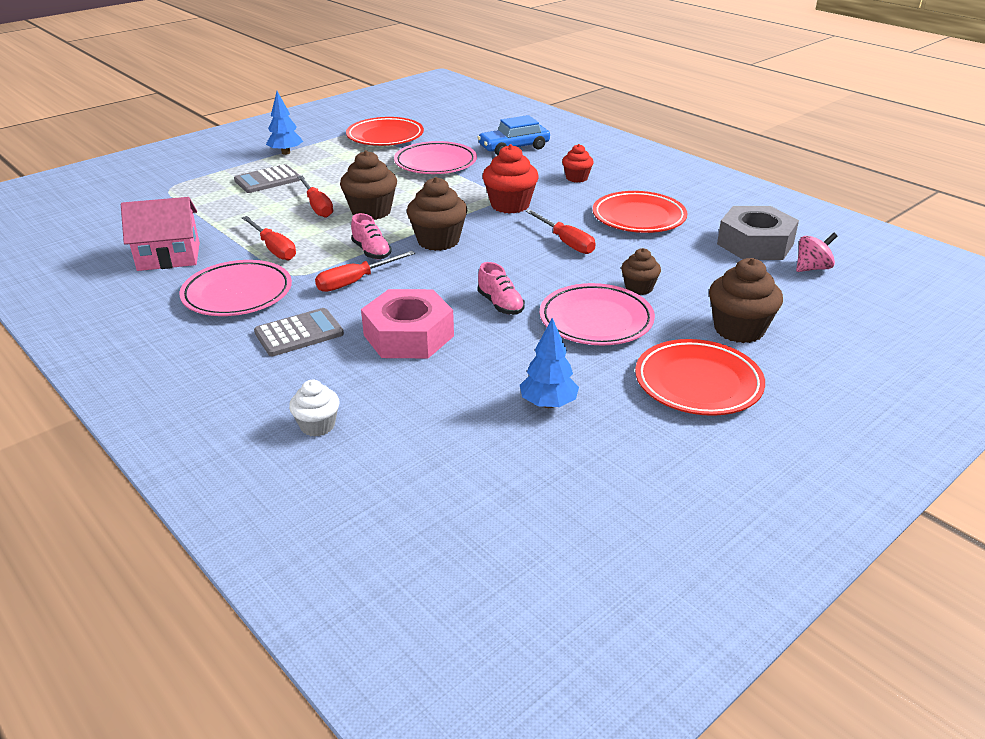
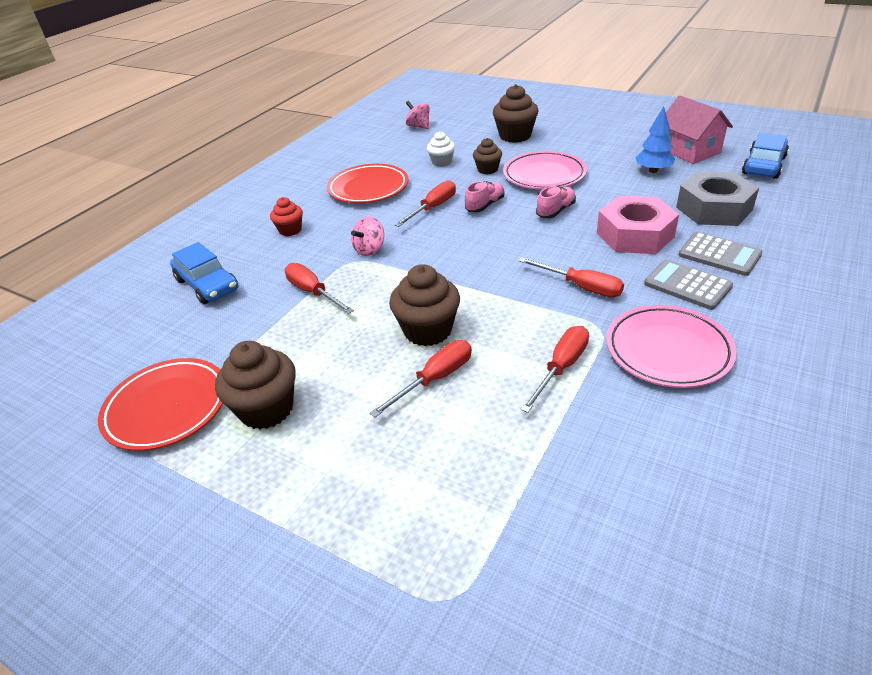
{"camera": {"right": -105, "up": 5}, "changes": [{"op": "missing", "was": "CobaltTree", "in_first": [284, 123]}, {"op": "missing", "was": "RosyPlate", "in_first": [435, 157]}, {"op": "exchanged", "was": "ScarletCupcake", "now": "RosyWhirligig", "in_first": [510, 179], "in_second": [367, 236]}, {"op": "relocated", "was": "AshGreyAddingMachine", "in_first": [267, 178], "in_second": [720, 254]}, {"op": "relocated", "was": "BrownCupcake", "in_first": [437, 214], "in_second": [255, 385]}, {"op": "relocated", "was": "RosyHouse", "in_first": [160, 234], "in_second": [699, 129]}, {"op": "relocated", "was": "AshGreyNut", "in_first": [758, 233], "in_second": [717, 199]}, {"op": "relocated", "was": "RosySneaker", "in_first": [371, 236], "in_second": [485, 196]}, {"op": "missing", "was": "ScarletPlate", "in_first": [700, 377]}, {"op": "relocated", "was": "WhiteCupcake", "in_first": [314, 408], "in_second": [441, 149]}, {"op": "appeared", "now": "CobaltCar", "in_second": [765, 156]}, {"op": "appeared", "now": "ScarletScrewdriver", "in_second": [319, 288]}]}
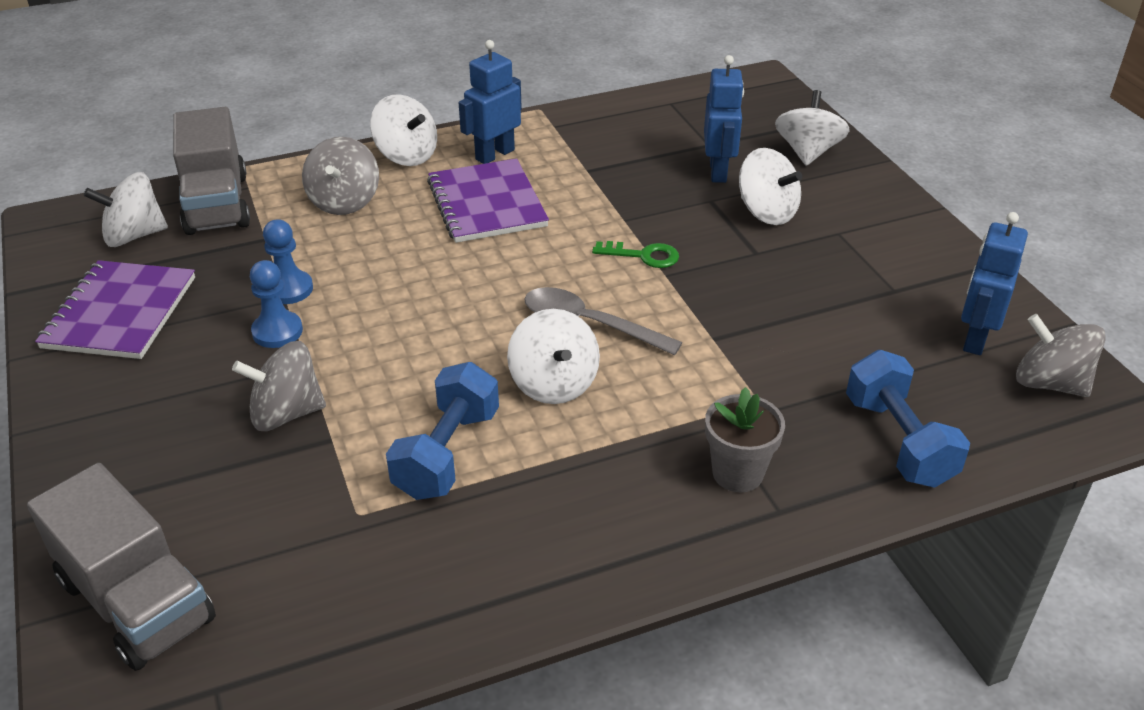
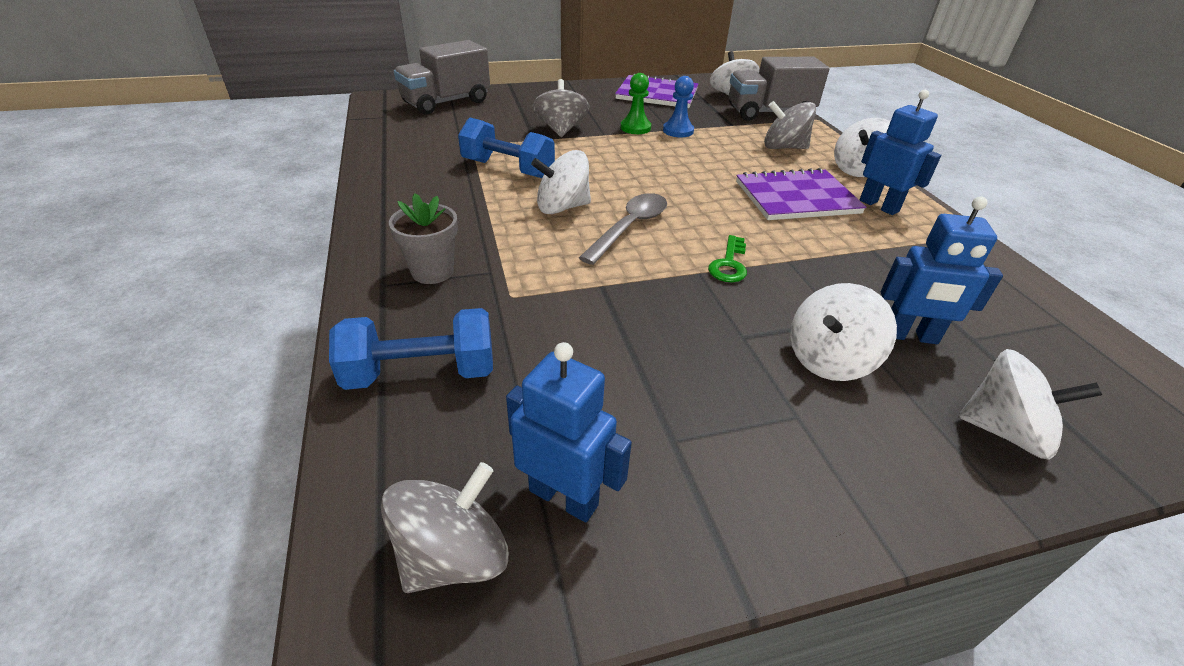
{"camera": {"right": 95, "up": 0}, "changes": [{"op": "colour", "was": "CobaltGamePawn", "now": "LeafGreenGamePawn", "in_first": [276, 304], "in_second": [636, 103]}]}
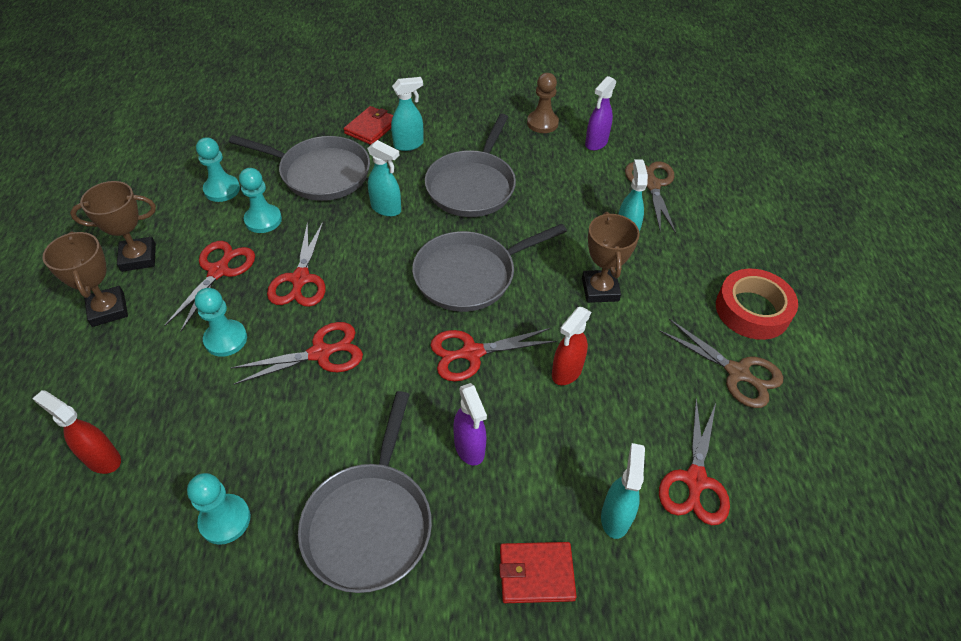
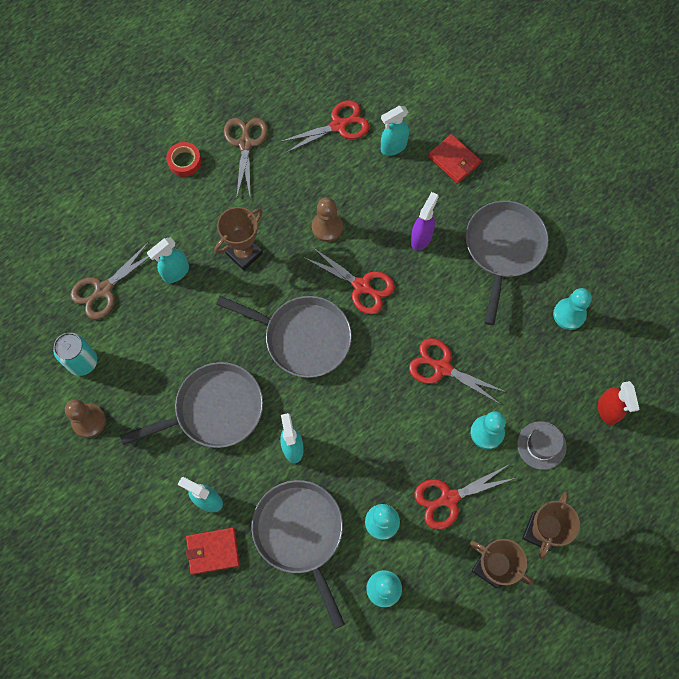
{"camera": {"right": -130, "up": 20}, "changes": [{"op": "exchanged", "was": "VioletSprayer", "now": "TealCan", "in_first": [600, 113], "in_second": [75, 354]}, {"op": "missing", "was": "ScarletPairOfScissors", "in_first": [296, 264]}, {"op": "size", "was": "ScarletRollOfTape", "in_first": [757, 304], "in_second": [183, 159], "ratio": 0.59}, {"op": "exchanged", "was": "ScarletSprayer", "now": "BrownGamePawn", "in_first": [571, 346], "in_second": [327, 219]}, {"op": "spun", "was": "AshGreyPan", "in_first": [365, 492], "in_second": [507, 263], "clockwise": -45}, {"op": "appeared", "now": "AshGreyTallHat", "in_second": [542, 445]}]}
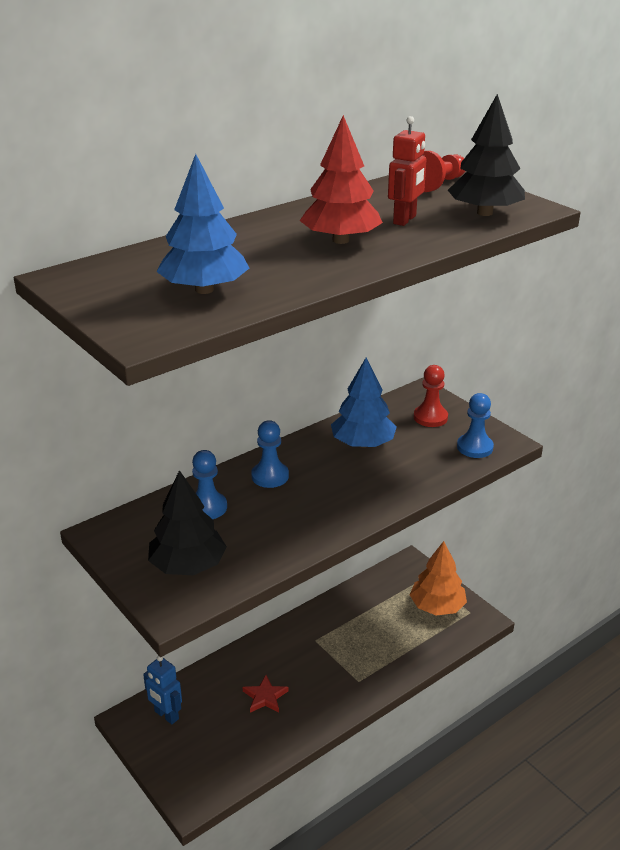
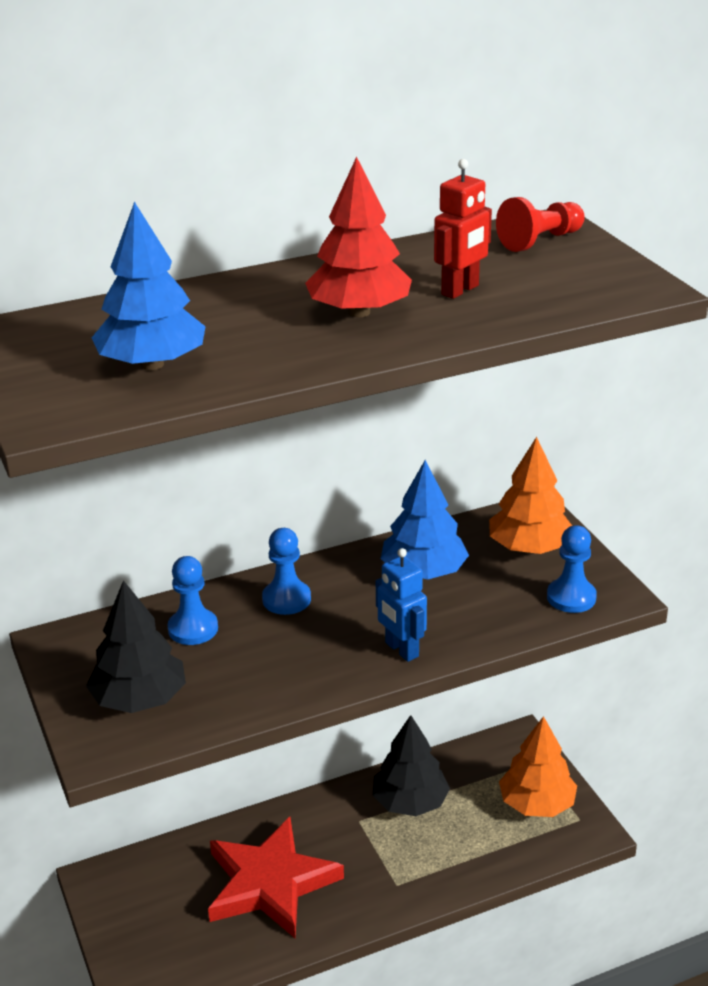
{"camera": {"right": 15, "up": 0}, "changes": [{"op": "relocated", "was": "EbonyTree", "in_first": [486, 155], "in_second": [411, 765]}, {"op": "exchanged", "was": "ScarletGamePawn", "now": "OrangeColouredTree", "in_first": [431, 396], "in_second": [530, 495]}, {"op": "relocated", "was": "CobaltRobotFigure", "in_first": [162, 689], "in_second": [401, 605]}, {"op": "size", "was": "ScarletStar", "in_first": [265, 694], "in_second": [276, 877], "ratio": 2.34}]}
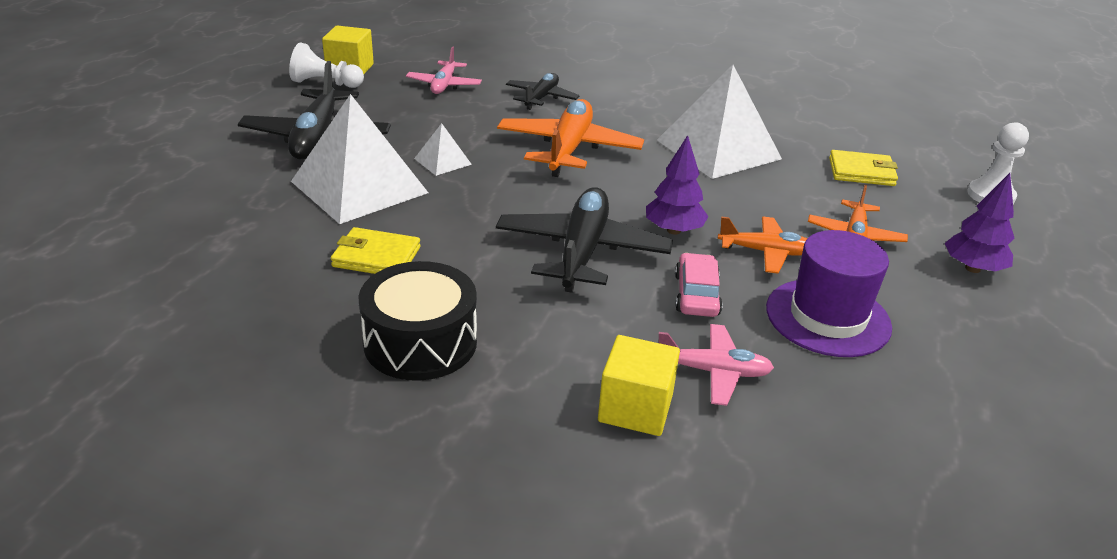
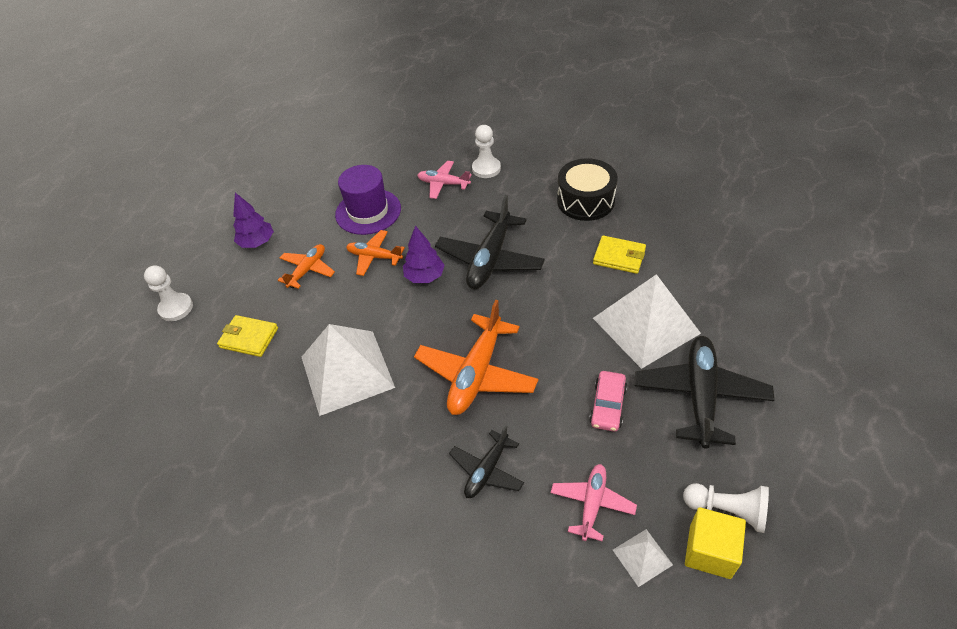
{"camera": {"right": -165, "up": 15}, "changes": [{"op": "relocated", "was": "WhiteSolidPyramid", "in_first": [443, 149], "in_second": [643, 558]}, {"op": "relocated", "was": "RosyCar", "in_first": [699, 285], "in_second": [608, 401]}, {"op": "exchanged", "was": "GoldenCube", "now": "WhiteGamePawn", "in_first": [639, 385], "in_second": [486, 151]}]}
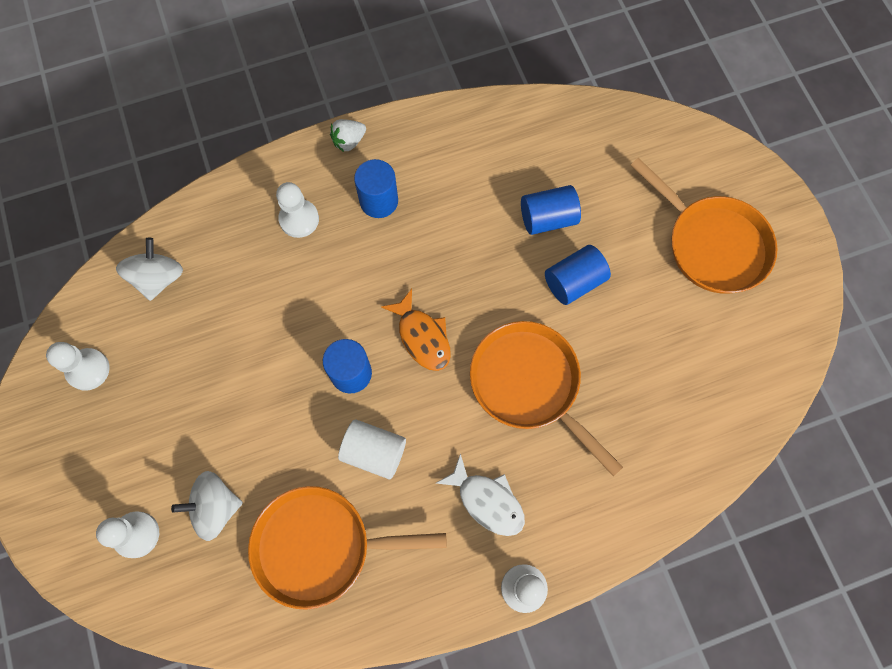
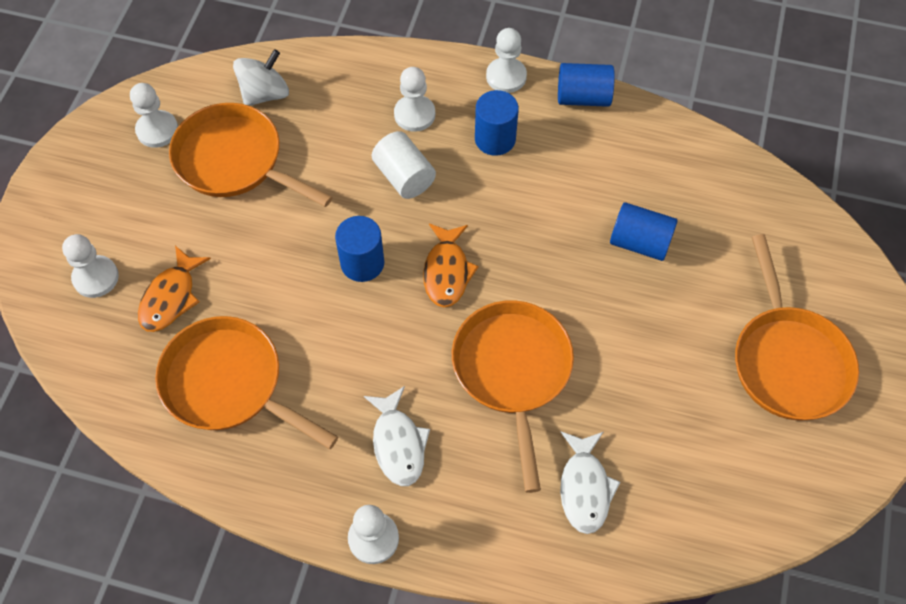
{"camera": {"right": 35, "up": -10}, "changes": [{"op": "exchanged", "was": "WhiteStrawberry", "now": "WhiteGamePawn", "in_first": [348, 135], "in_second": [506, 60]}, {"op": "relocated", "was": "CobaltCylinder", "in_first": [578, 275], "in_second": [586, 85]}, {"op": "relocated", "was": "WhiteCylinder", "in_first": [372, 449], "in_second": [404, 165]}, {"op": "exchanged", "was": "WhiteWhirligig", "now": "OrangeColouredToyFish", "in_first": [207, 506], "in_second": [174, 289]}, {"op": "appeared", "now": "OrangeColouredPan", "in_second": [251, 155]}, {"op": "appeared", "now": "WhiteToyFish", "in_second": [590, 483]}]}
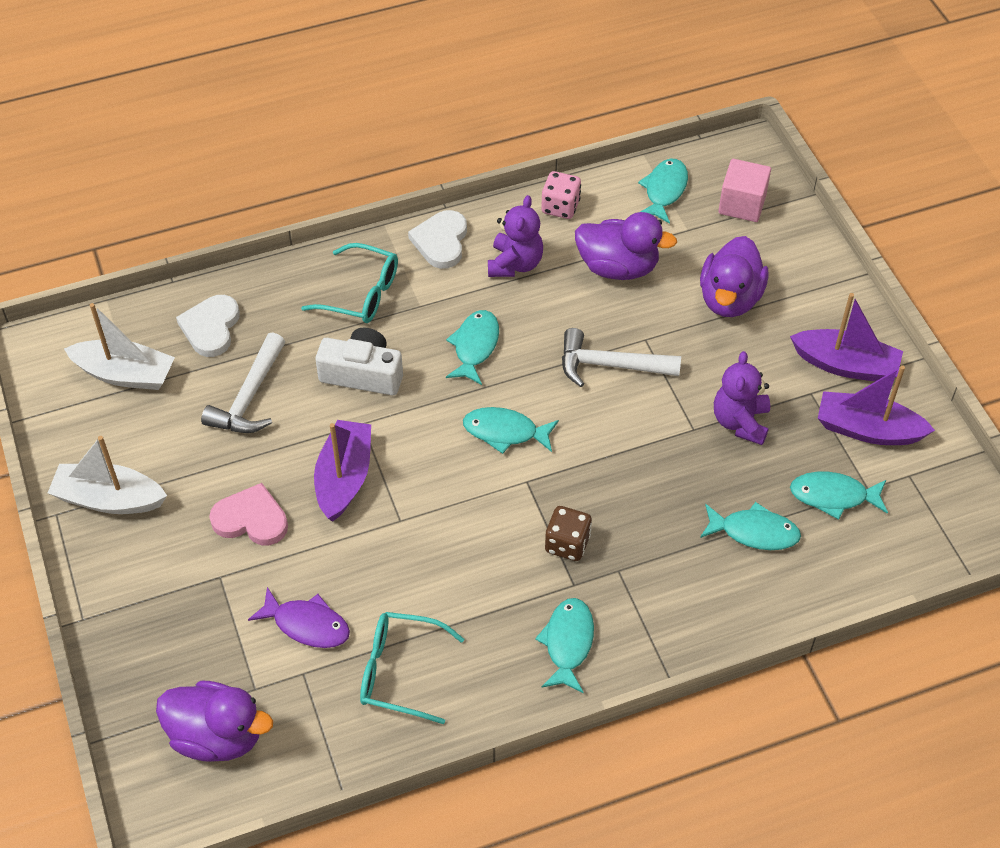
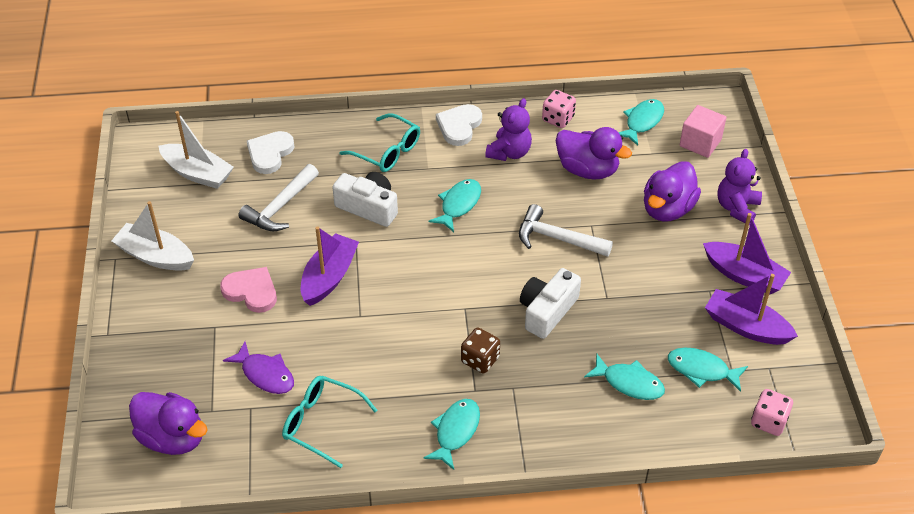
{"camera": {"right": 15, "up": -5}, "changes": [{"op": "relocated", "was": "VioletTeddy", "in_first": [742, 398], "in_second": [739, 187]}, {"op": "missing", "was": "TealToyFish", "in_first": [511, 430]}, {"op": "appeared", "now": "WhiteCompactCamera", "in_second": [550, 303]}, {"op": "appeared", "now": "RosyDie", "in_second": [772, 412]}]}
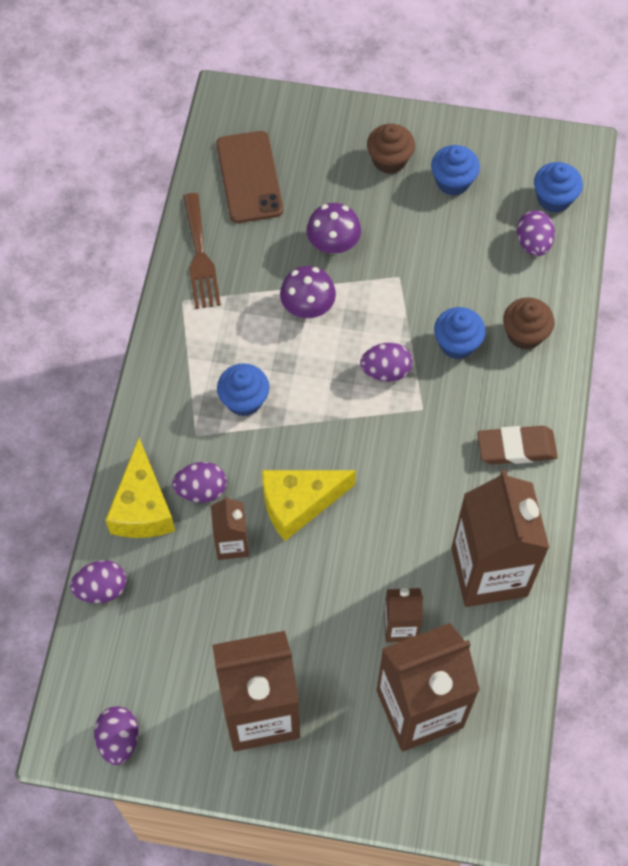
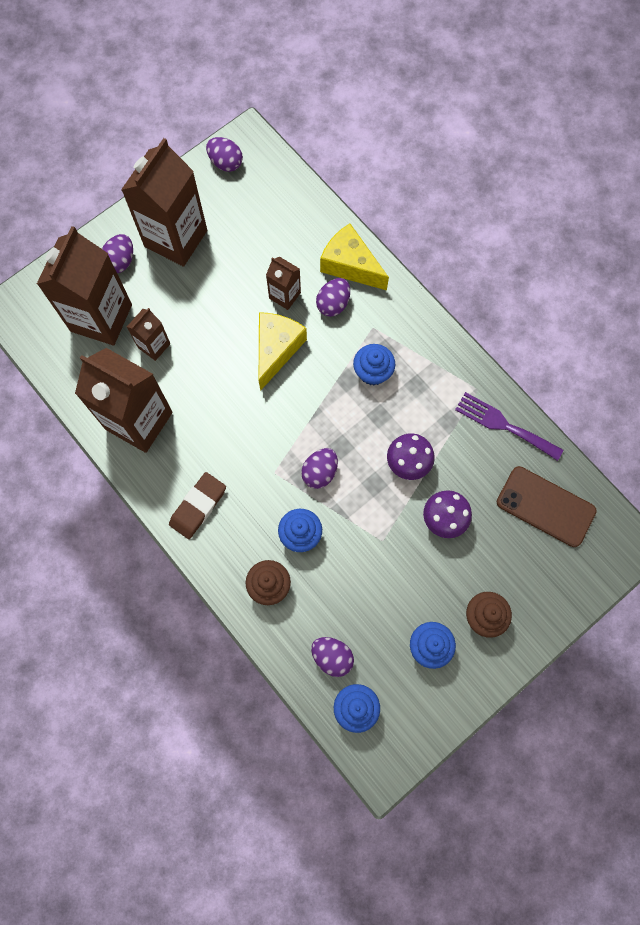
{"camera": {"right": 130, "up": 10}, "changes": [{"op": "colour", "was": "BrownDinnerFork", "now": "VioletDinnerFork", "in_first": [202, 251], "in_second": [509, 426]}, {"op": "relocated", "was": "VioletEggShape", "in_first": [98, 581], "in_second": [117, 253]}]}
